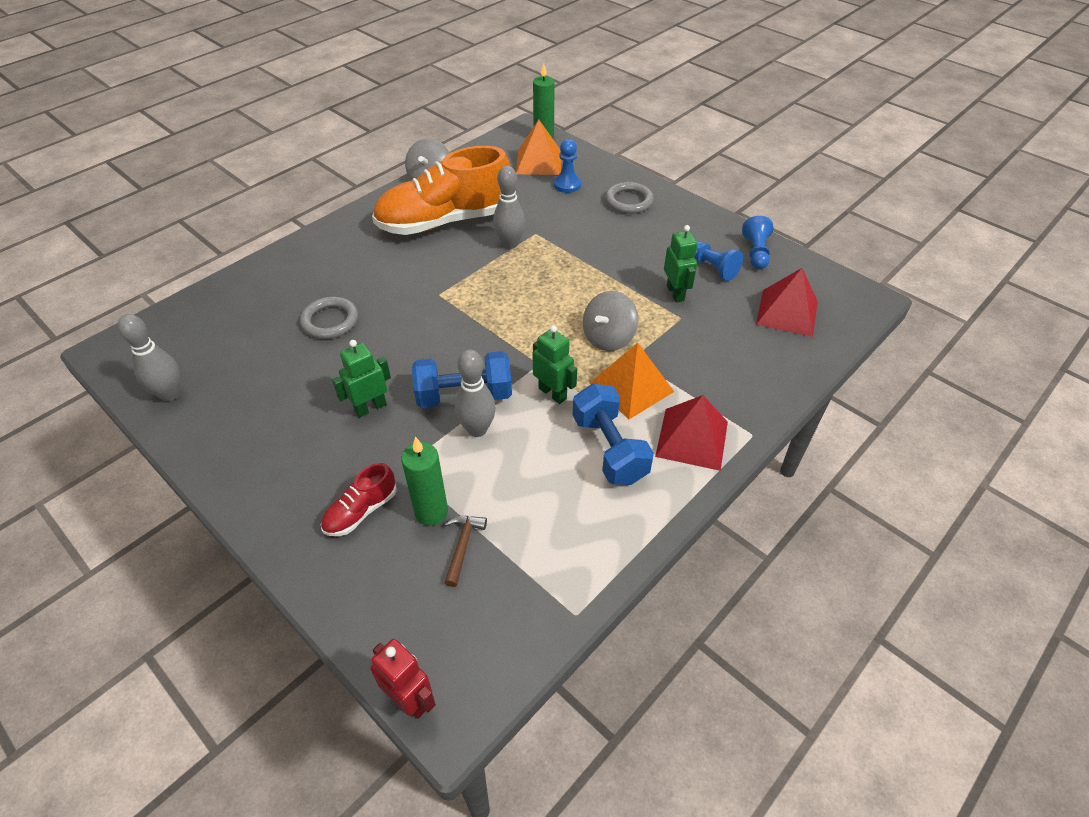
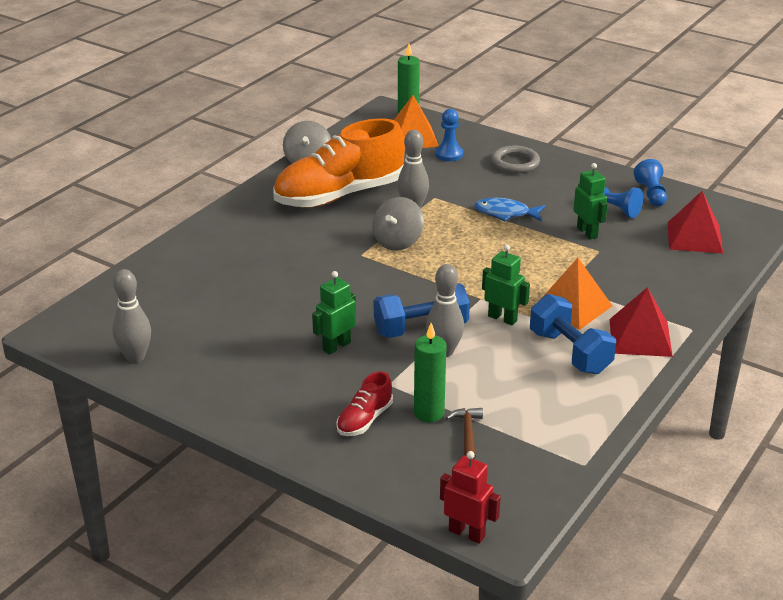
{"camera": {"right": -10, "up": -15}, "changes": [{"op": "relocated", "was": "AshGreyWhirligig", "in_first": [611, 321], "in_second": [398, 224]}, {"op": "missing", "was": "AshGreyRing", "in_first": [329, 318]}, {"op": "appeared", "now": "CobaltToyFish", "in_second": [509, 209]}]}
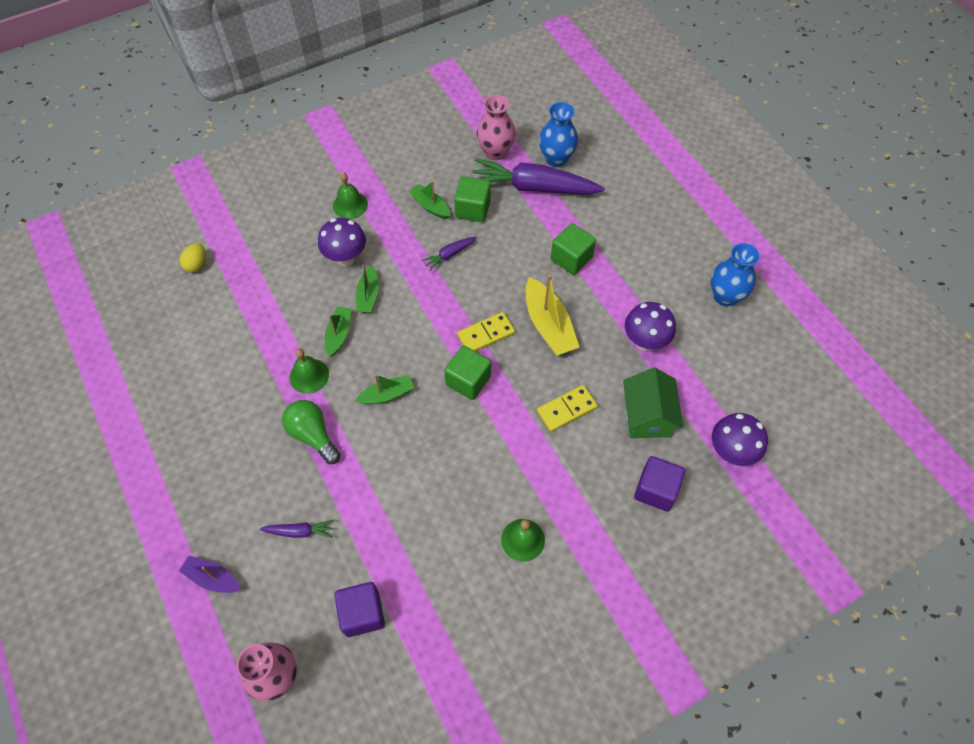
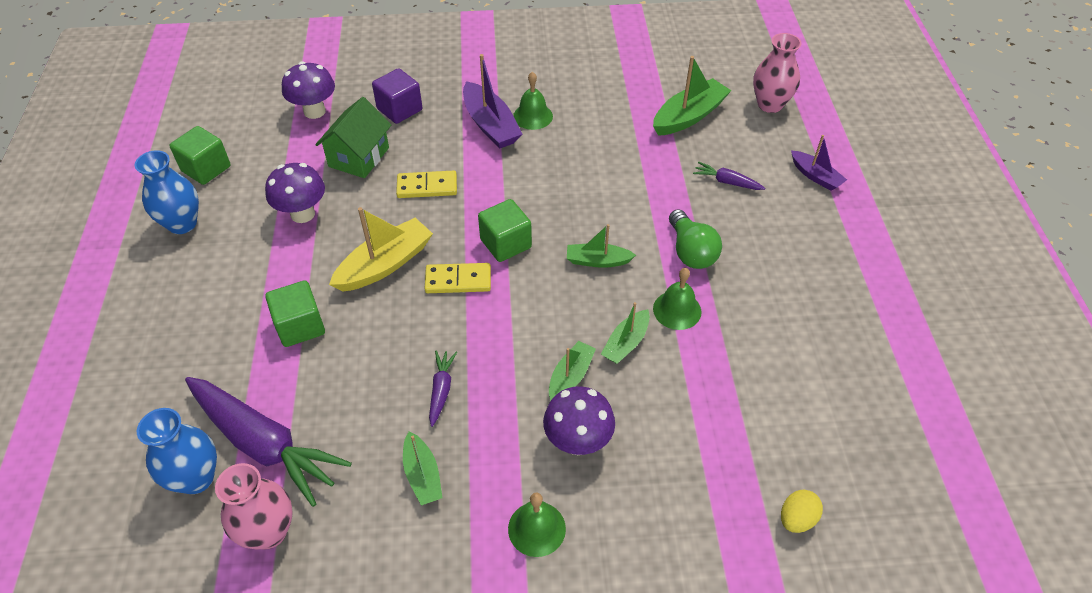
{"camera": {"right": -155, "up": -10}, "changes": [{"op": "relocated", "was": "LeafGreenCube", "in_first": [472, 199], "in_second": [200, 155]}, {"op": "spun", "was": "VioletToyCarrot", "in_first": [449, 254], "in_second": [443, 389], "clockwise": -75}, {"op": "spun", "was": "GoldenBoat", "in_first": [552, 315], "in_second": [381, 249], "clockwise": 45}, {"op": "exchanged", "was": "VioletCube", "now": "LeafGreenBoat", "in_first": [359, 609], "in_second": [692, 96]}, {"op": "appeared", "now": "VioletBoat", "in_second": [492, 101]}]}
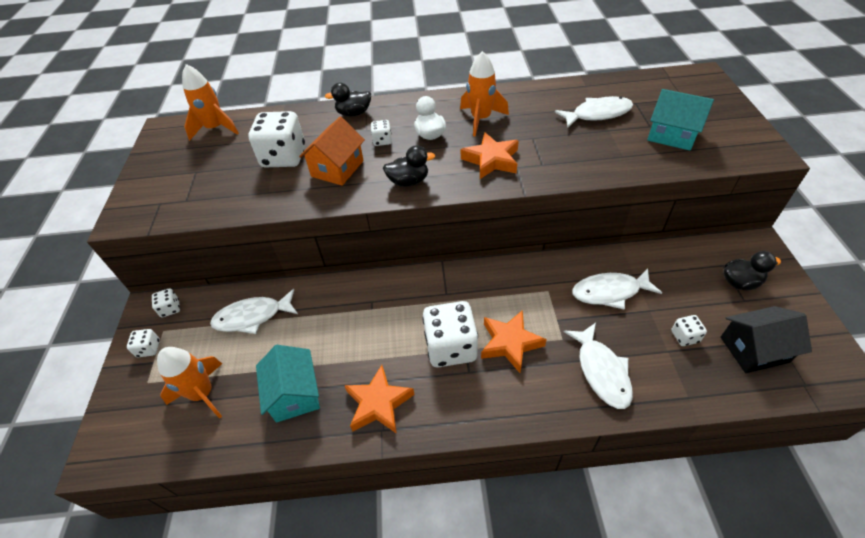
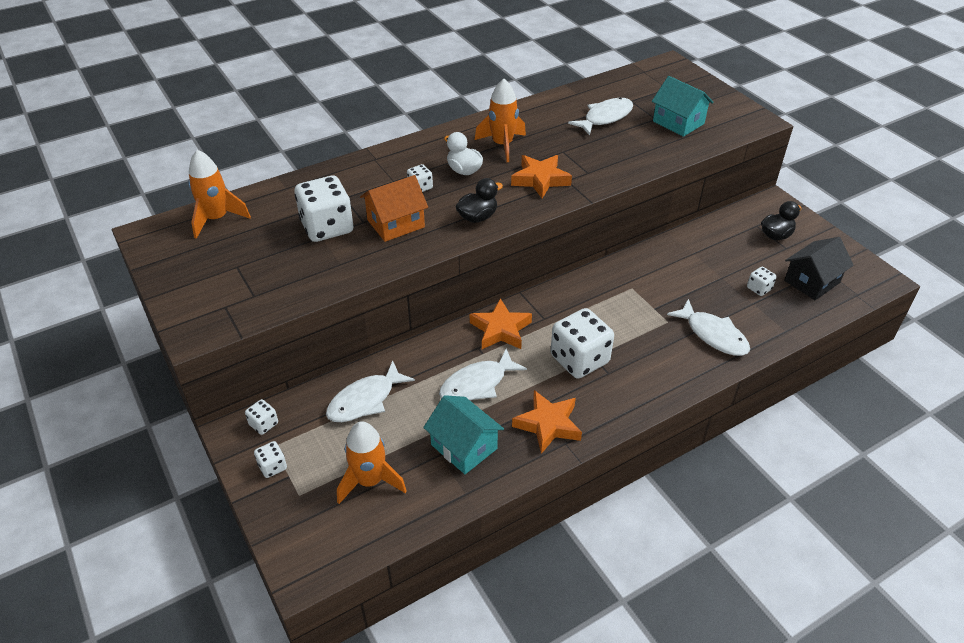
{"camera": {"right": -30, "up": -5}, "changes": [{"op": "missing", "was": "EbonyRubberDuck", "in_first": [348, 100]}, {"op": "spun", "was": "TealHouse", "in_first": [680, 120], "in_second": [683, 106], "clockwise": 45}, {"op": "spun", "was": "OrangeColouredHouse", "in_first": [332, 151], "in_second": [394, 208], "clockwise": 60}, {"op": "relocated", "was": "WhiteToyFish", "in_first": [617, 289], "in_second": [483, 375]}, {"op": "relocated", "was": "OrangeColouredStar", "in_first": [514, 341], "in_second": [501, 323]}]}
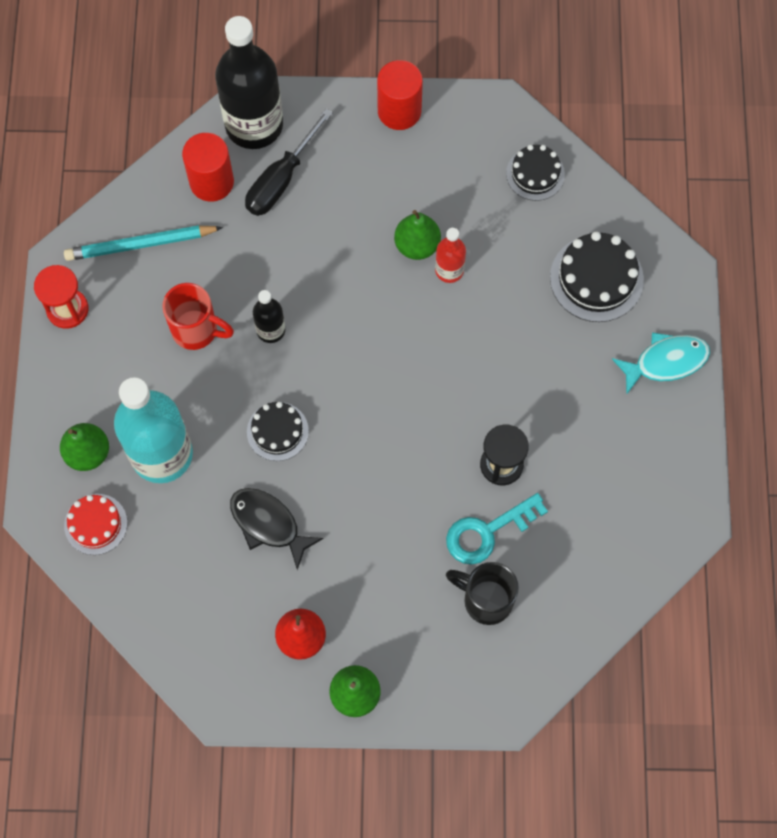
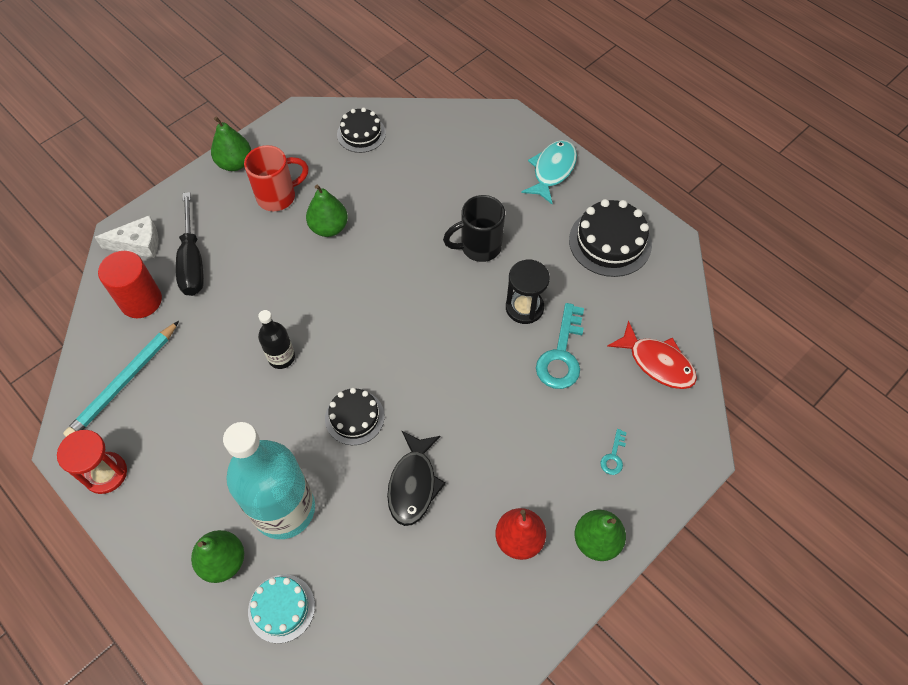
{"camera": {"right": -45, "up": -10}, "changes": [{"op": "exchanged", "was": "EbonyBottle", "now": "WhitePieceOfCheese", "in_first": [249, 82], "in_second": [127, 236]}, {"op": "exchanged", "was": "ScarletCylinder", "now": "LeafGreenToyPear", "in_first": [400, 95], "in_second": [231, 143]}, {"op": "missing", "was": "ScarletBottle", "in_first": [450, 255]}, {"op": "relocated", "was": "EbonyCake", "in_first": [597, 277], "in_second": [610, 238]}, {"op": "relocated", "was": "ScarletTeaMug", "in_first": [198, 316], "in_second": [276, 178]}, {"op": "spun", "was": "EbonyToyFish", "in_first": [277, 529], "in_second": [416, 478], "clockwise": -75}, {"op": "colour", "was": "ScarletCake", "now": "TealCake", "in_first": [95, 524], "in_second": [281, 609]}, {"op": "relocated", "was": "EbonyTeaMug", "in_first": [482, 593], "in_second": [474, 228]}, {"op": "appeared", "now": "ScarletToyFish", "in_second": [652, 355]}, {"op": "appeared", "now": "TealDoorKey", "in_second": [613, 452]}]}
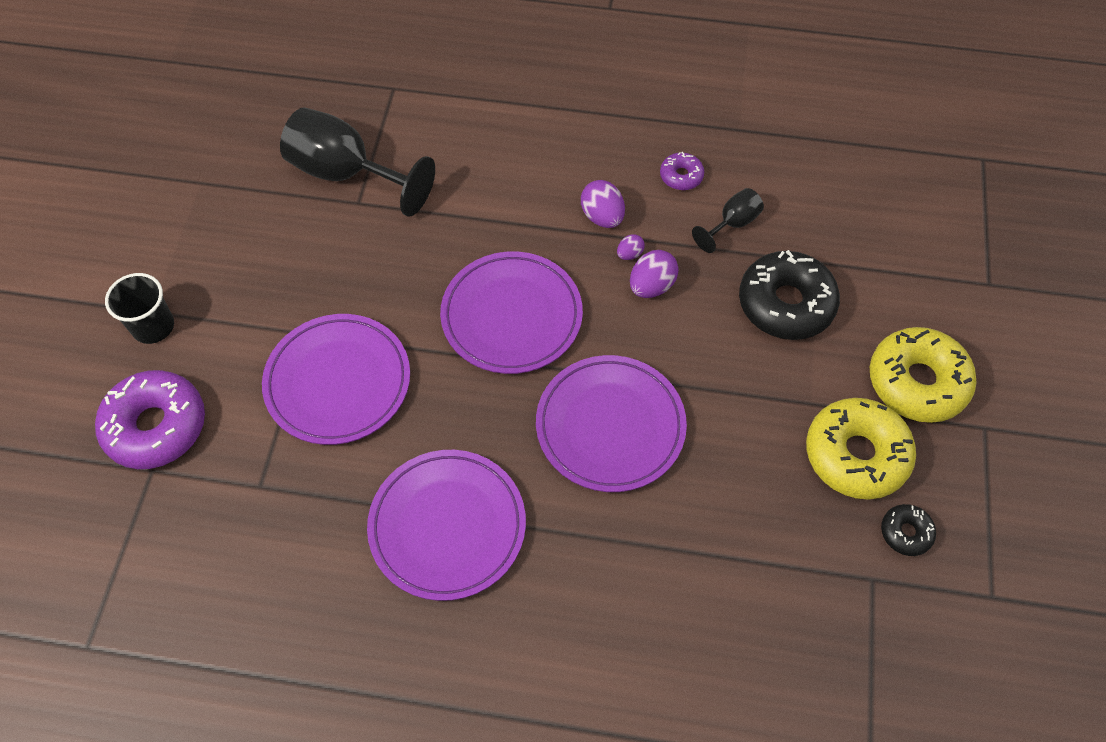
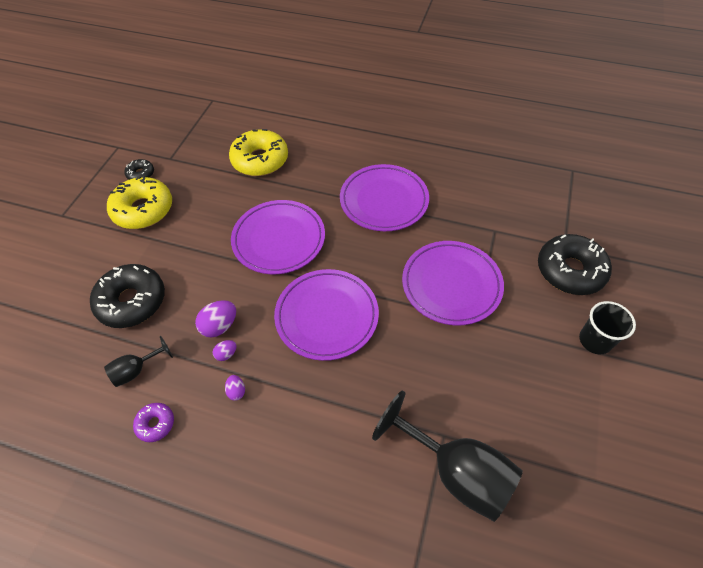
{"camera": {"right": -170, "up": -5}, "changes": [{"op": "size", "was": "VioletEggShape", "in_first": [603, 204], "in_second": [235, 388], "ratio": 0.56}, {"op": "relocated", "was": "GoldenDonut", "in_first": [923, 375], "in_second": [258, 152]}, {"op": "colour", "was": "VioletDonut", "now": "EbonyDonut", "in_first": [150, 419], "in_second": [575, 264]}]}
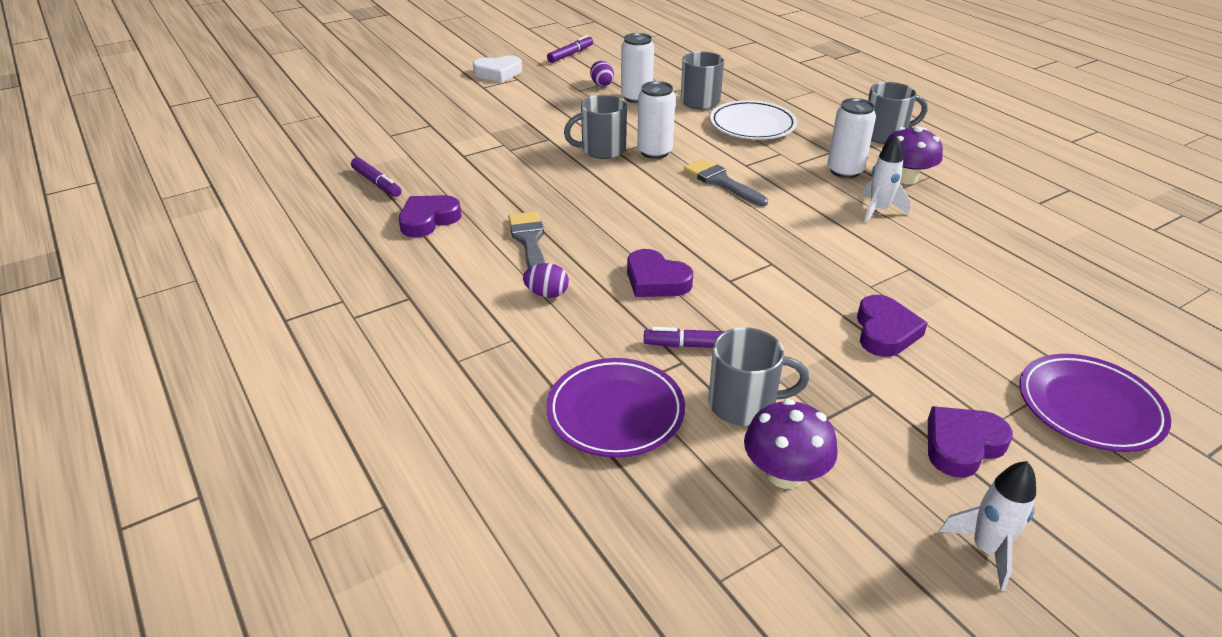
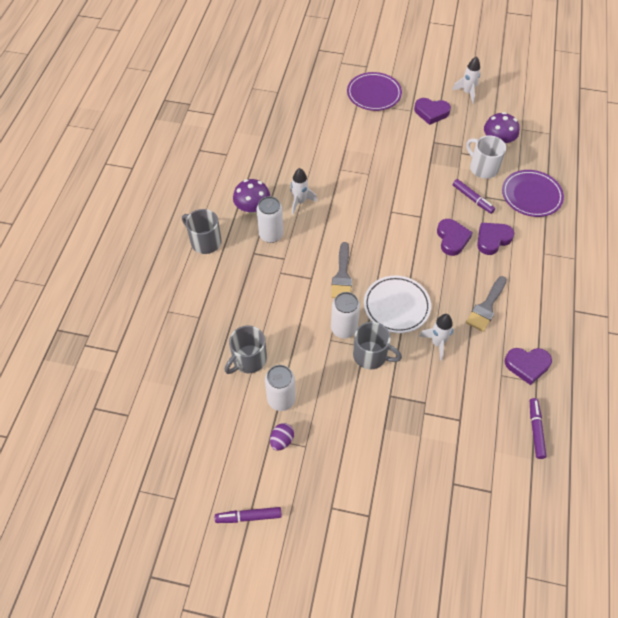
{"camera": {"right": -135, "up": 20}, "changes": [{"op": "missing", "was": "WhiteLoveHeart", "in_first": [497, 68]}, {"op": "relocated", "was": "WhitePlate", "in_first": [753, 120], "in_second": [397, 304]}, {"op": "missing", "was": "VioletEggShape", "in_first": [546, 280]}, {"op": "relocated", "was": "VioletLoveHeart", "in_first": [892, 326], "in_second": [496, 239]}, {"op": "colour", "was": "AshGreyTeaMug", "now": "WhiteTeaMug", "in_first": [758, 376], "in_second": [486, 157]}, {"op": "appeared", "now": "WhiteSpaceship", "in_second": [436, 337]}]}
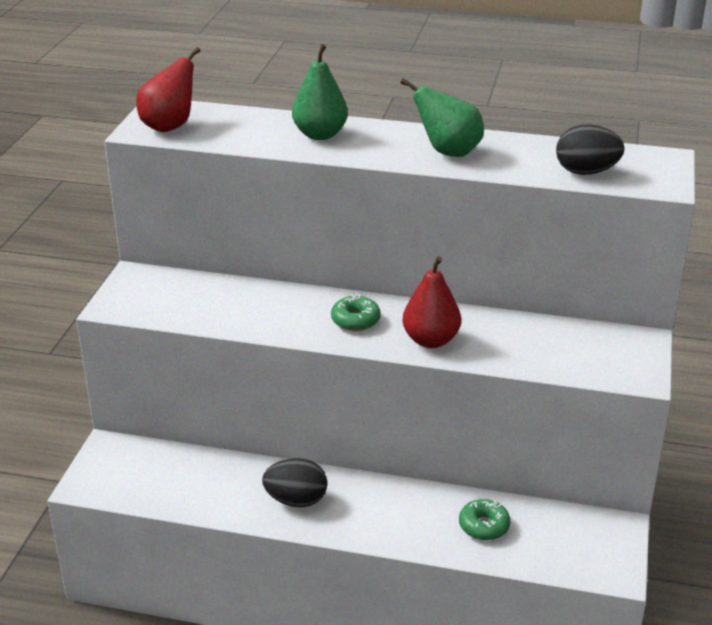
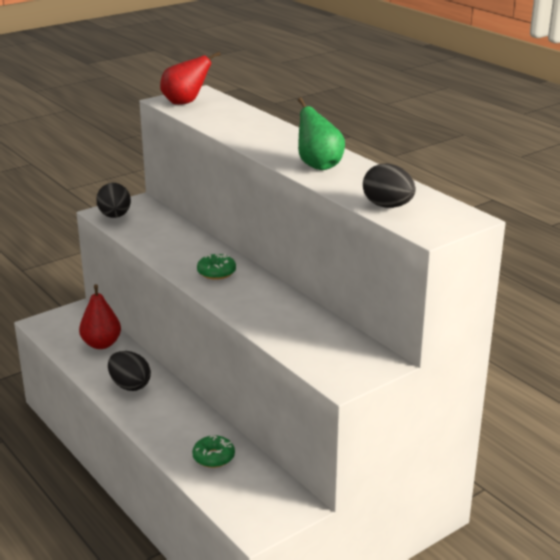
{"camera": {"right": 40, "up": -5}, "changes": [{"op": "missing", "was": "LeafGreenToyPear", "in_first": [320, 92]}, {"op": "relocated", "was": "ScarletToyPear", "in_first": [431, 302], "in_second": [100, 316]}, {"op": "appeared", "now": "EbonyEggShape", "in_second": [113, 200]}]}
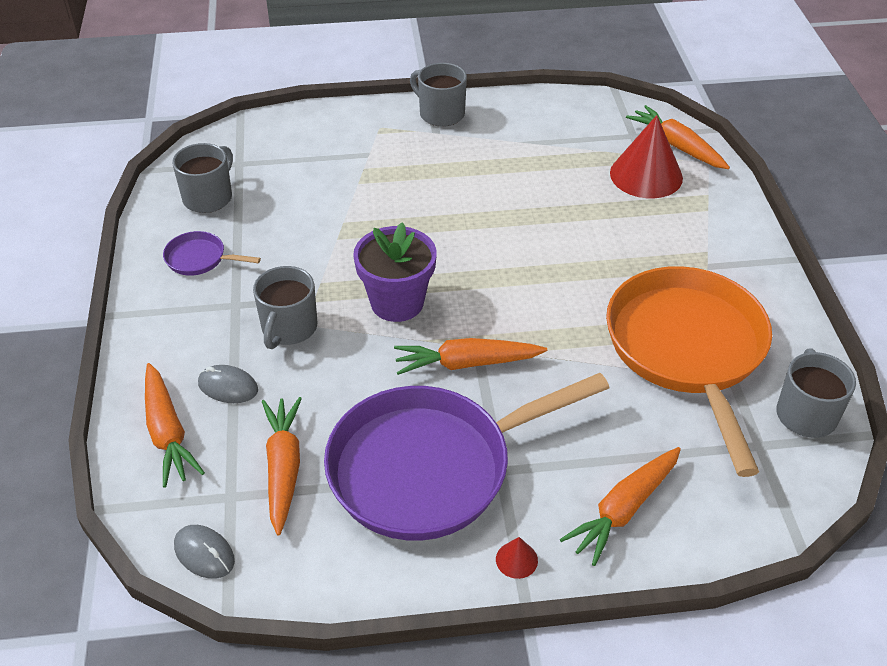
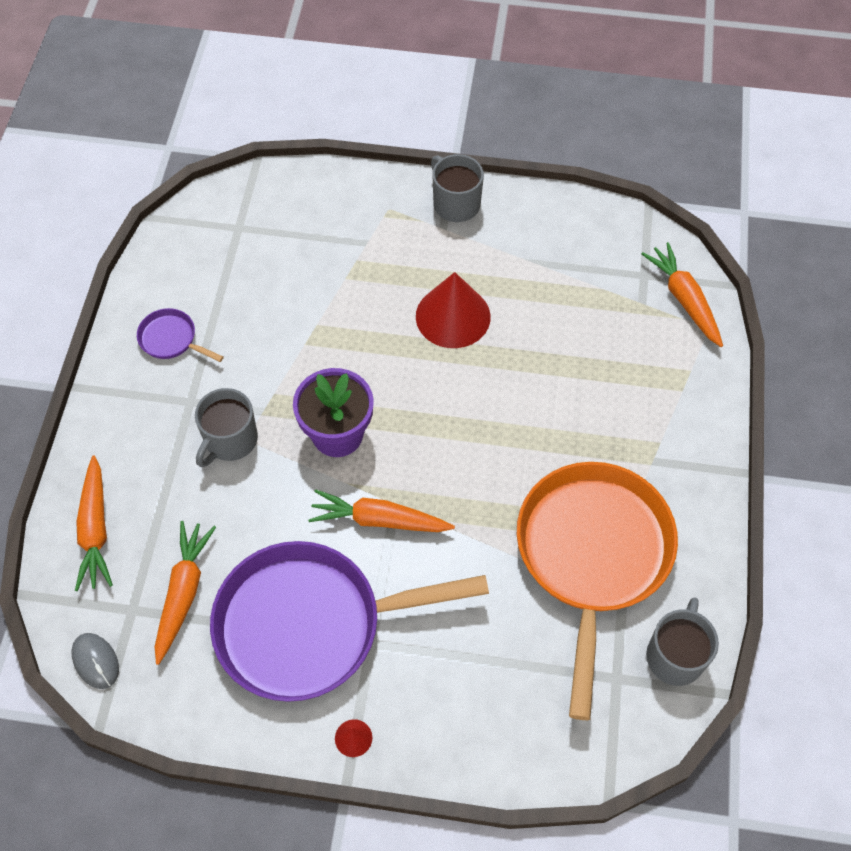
{"camera": {"right": 15, "up": 15}, "changes": [{"op": "relocated", "was": "ScarletConeShape", "in_first": [646, 156], "in_second": [453, 310]}, {"op": "missing", "was": "AshGreyTeaMug", "in_first": [202, 178]}, {"op": "missing", "was": "AshGreyPcMouse", "in_first": [228, 384]}, {"op": "missing", "was": "OrangeColouredToyCarrot", "in_first": [620, 506]}]}
